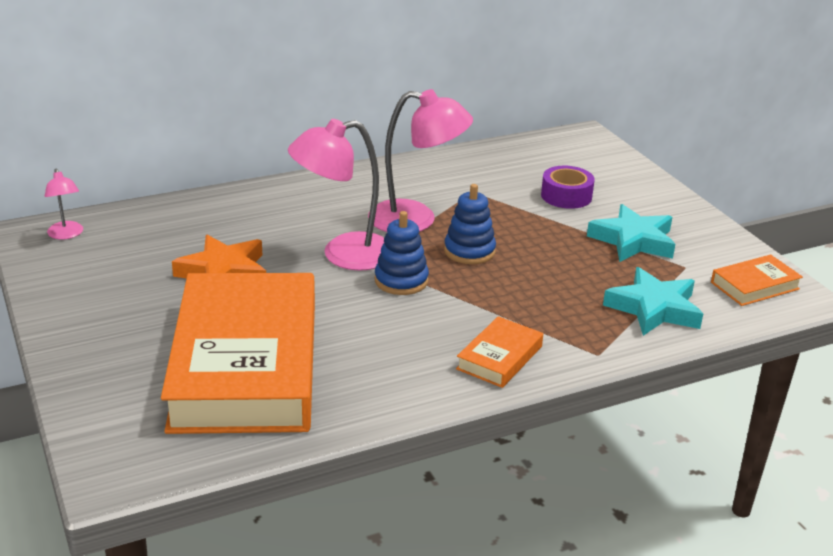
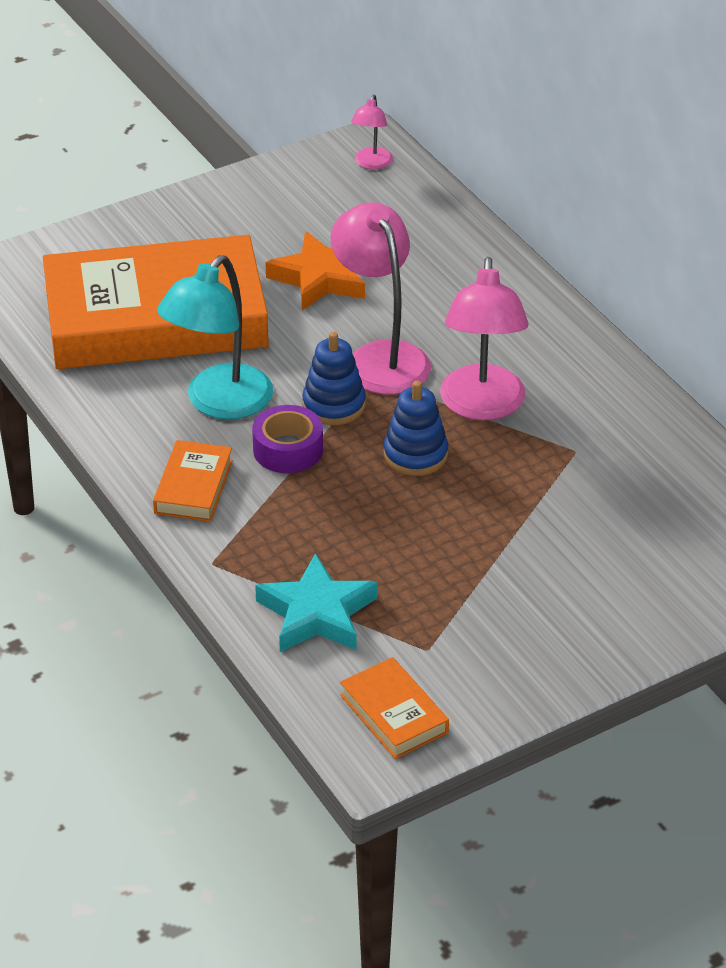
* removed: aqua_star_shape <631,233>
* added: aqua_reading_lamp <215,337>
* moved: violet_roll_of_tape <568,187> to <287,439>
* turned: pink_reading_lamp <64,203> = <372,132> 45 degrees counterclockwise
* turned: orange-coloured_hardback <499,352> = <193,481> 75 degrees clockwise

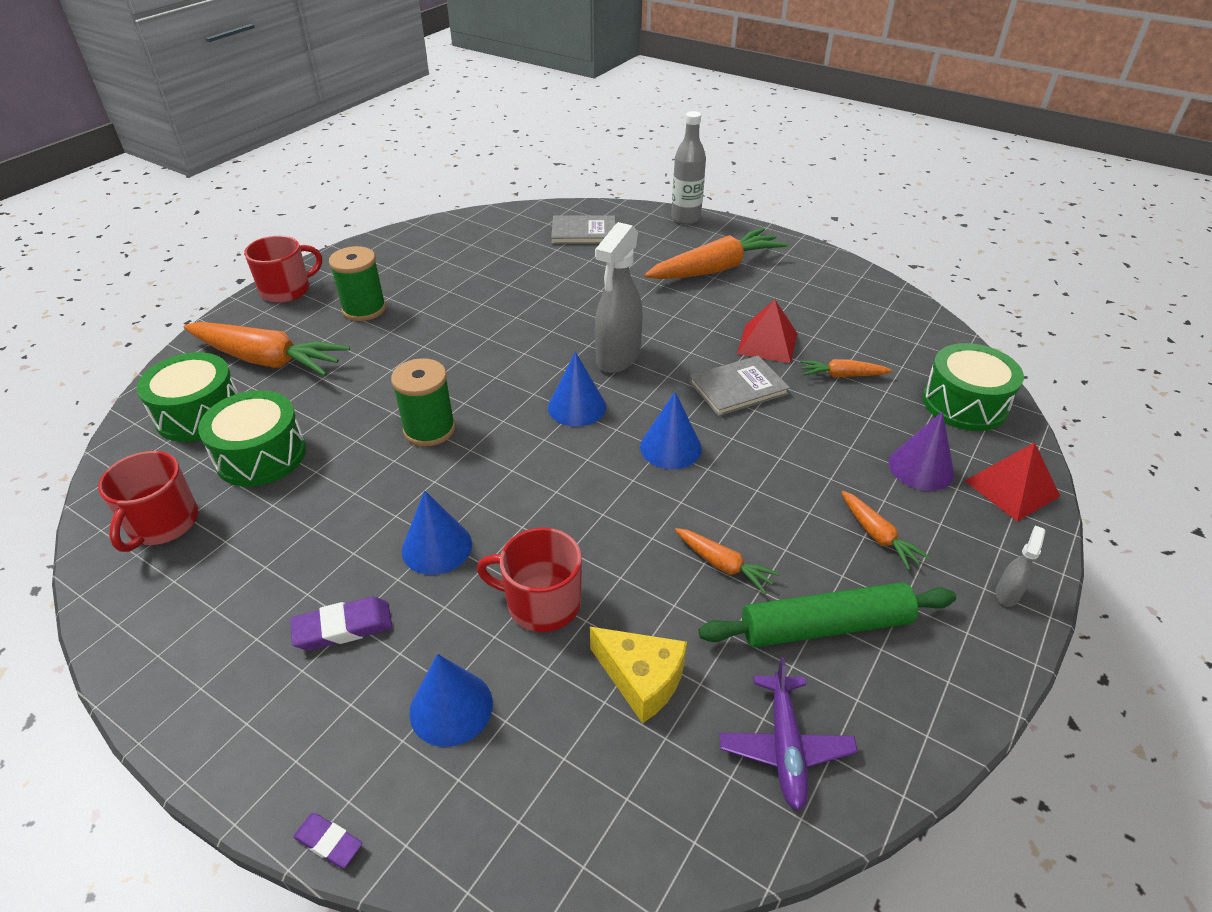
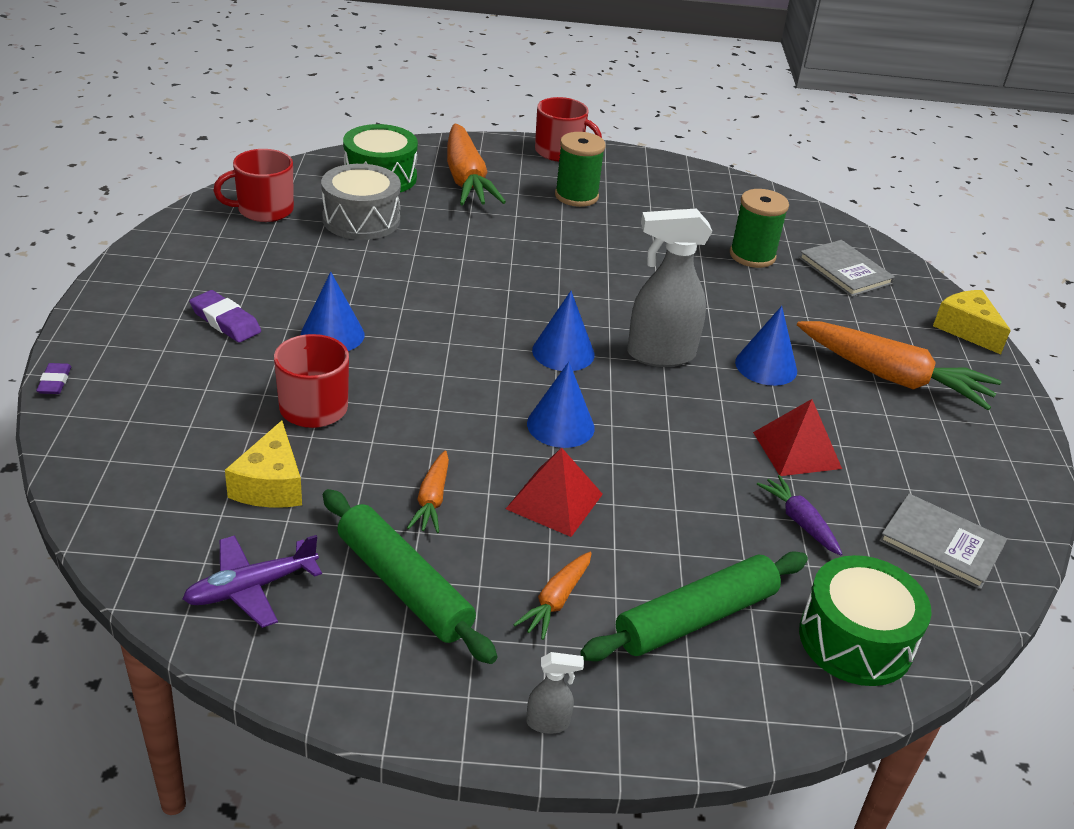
* moved: leaf-green_spool <423,402> to <759,228>
* moved: cobalt_solid_cone <451,700> to <766,346>
* moved: grey_hardback <739,386> to <943,542>
* moved: scarlet_pyramid_shape <1012,481> to <554,492>
* replaced: grey_flask <688,167> to golden_cheese_wedge <972,322>
* replaced: violet_solid_cone <921,451> to leaf-green_dough_roller <694,606>
* recoloured: leaf-green_drum <252,438> to grey_drum <361,202>
* recoloured: orange-coloured_carrot <846,368> to violet_carrot <799,515>

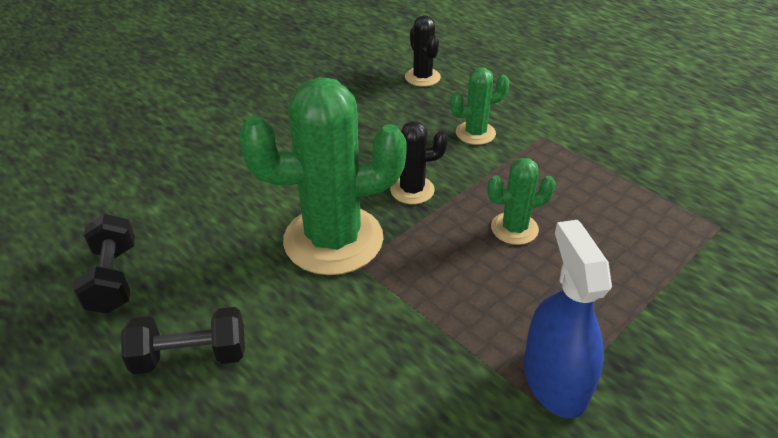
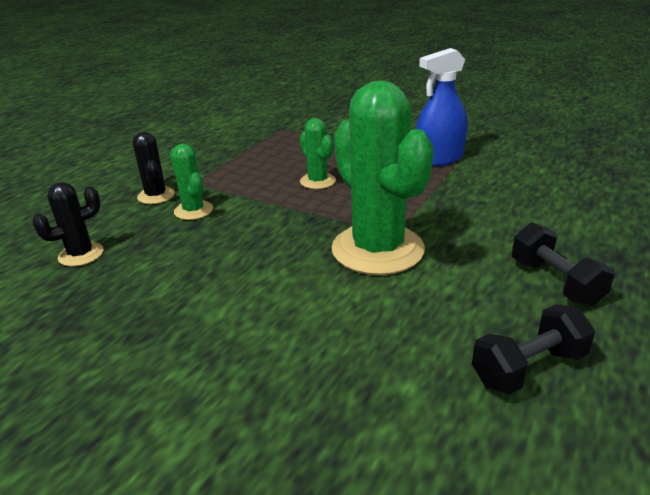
* moved: black_prickly_plant <419,162> to <154,168>

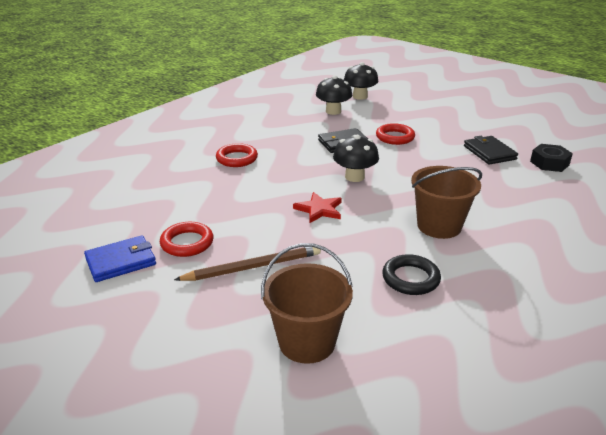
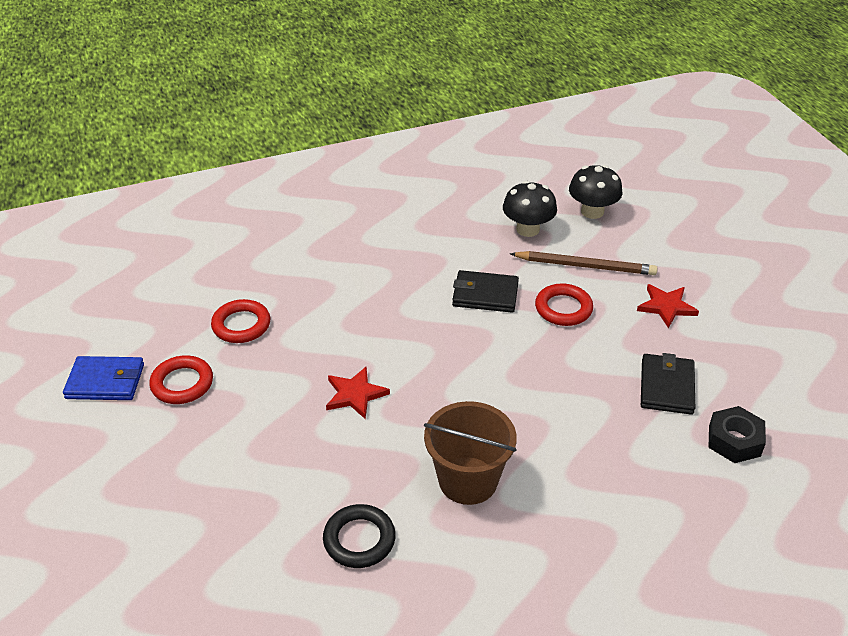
* removed: russet_bucket <307,303>
* removed: black_mushroom <356,158>
* added: scarlet_star_shape <668,306>
* moved: russet_pencil <247,264> to <584,263>
* moved: scarlet_ring <237,155> to <241,321>

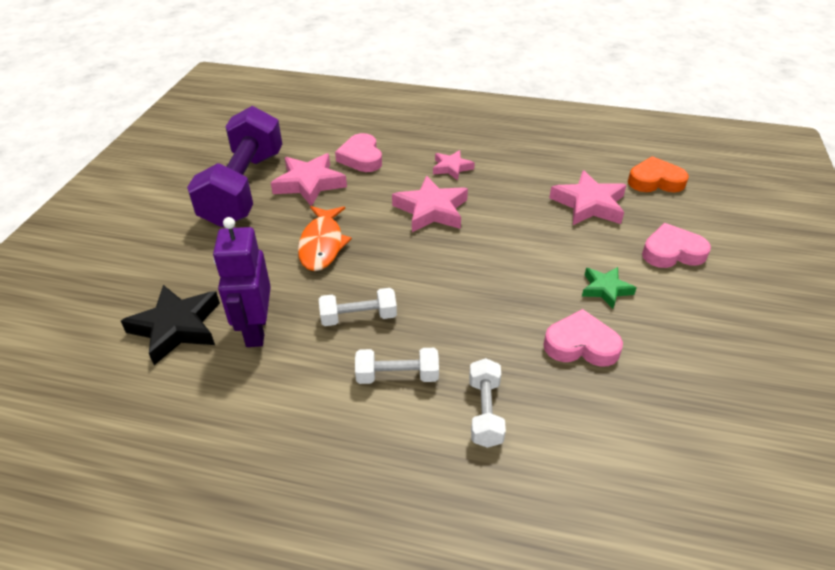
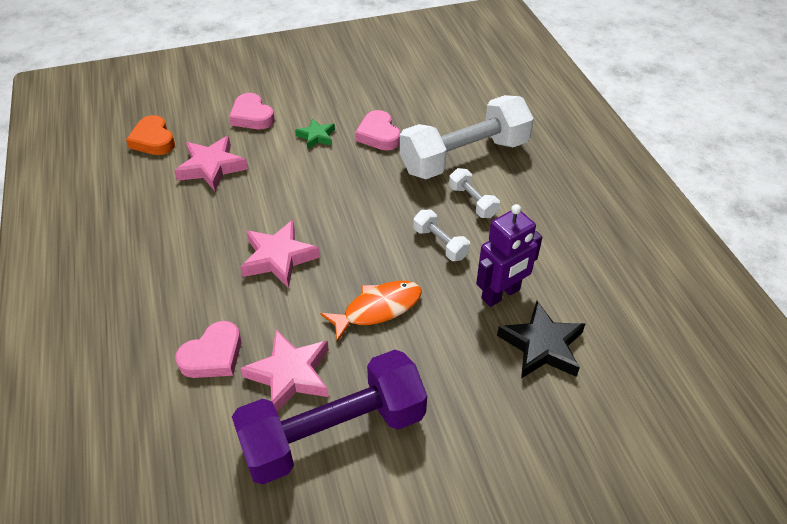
* removed: pink_star_shape <454,165>
* resized: pure_white_dumbbell <487,403> = <467,137> x2.31

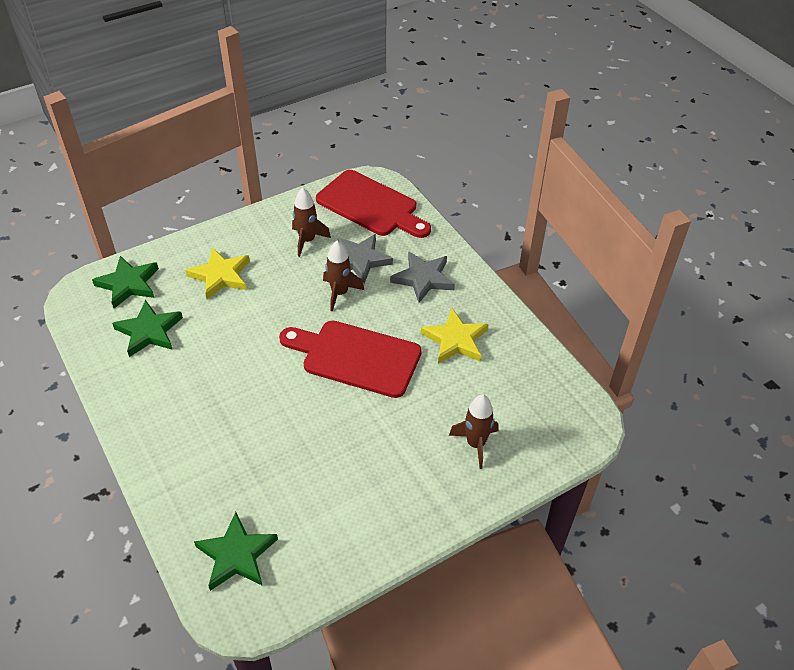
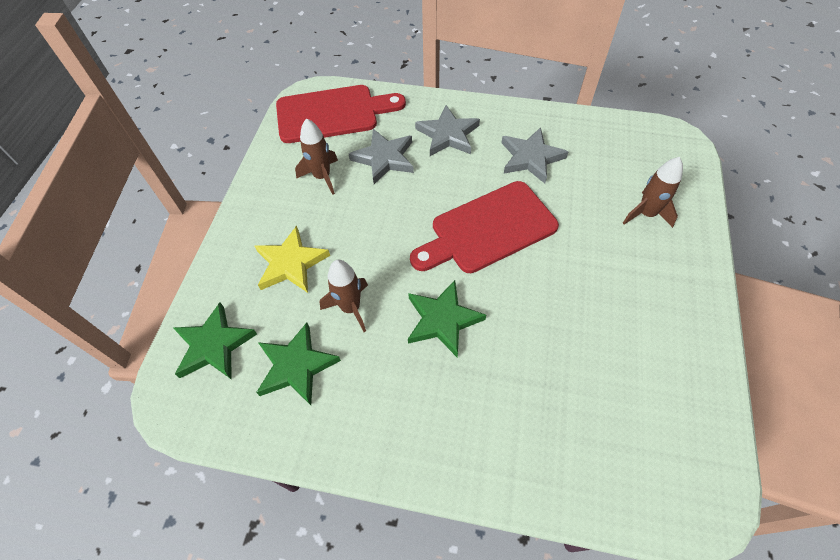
* moved: leaf-green_star_shape <236,551> to <447,319>
* moved: russet_toy_rocket <343,276> to <344,296>
* recoloured: golden_star_shape <455,336> to grey_star_shape <535,155>

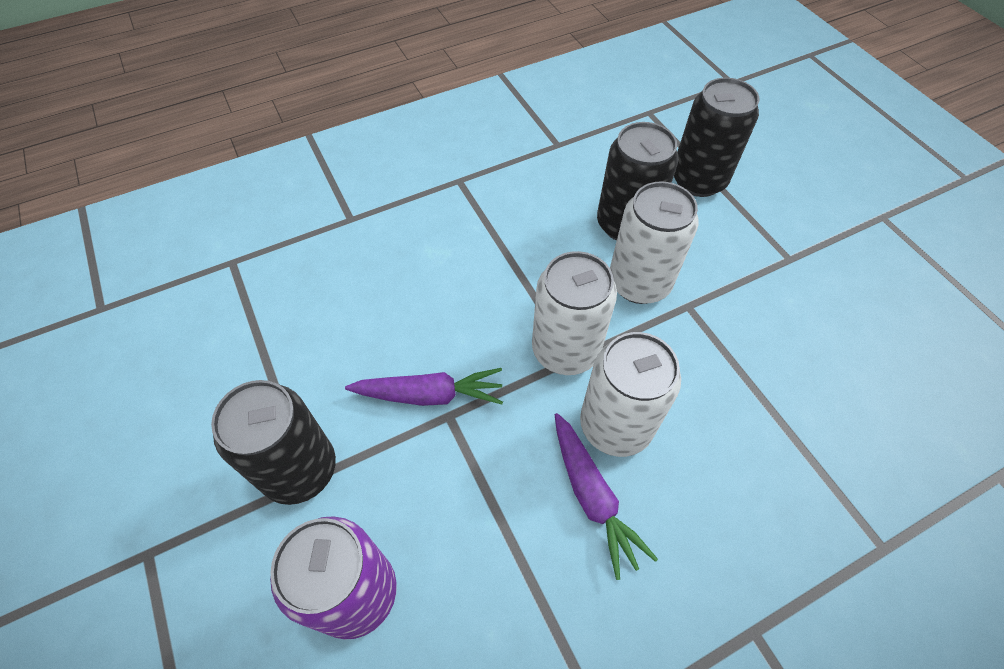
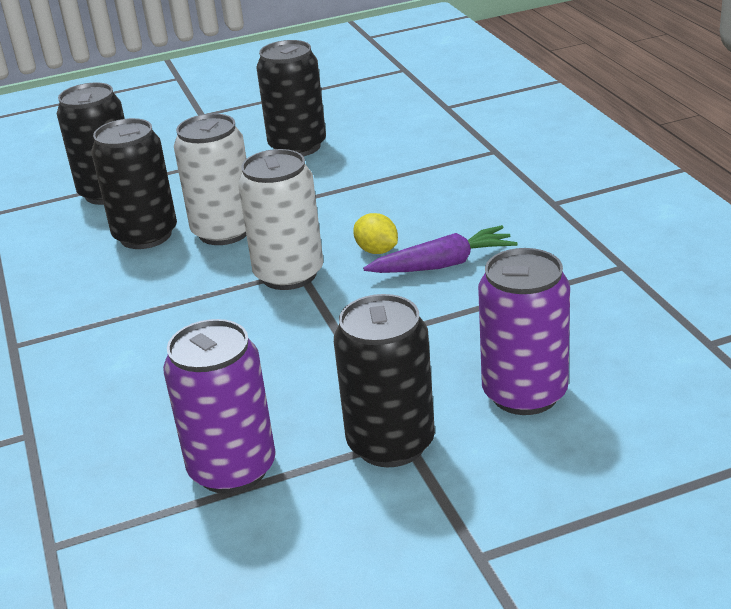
* removed: violet_carrot <424,387>
* added: violet_can <219,406>
* added: black_can <291,98>
* replaced: pure_white_can <630,394> to golden_lemon <375,233>

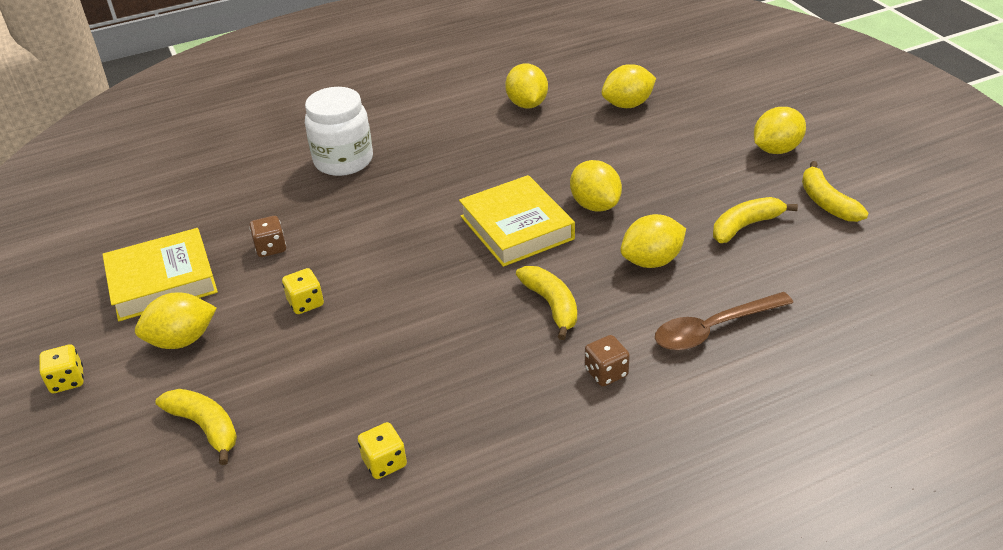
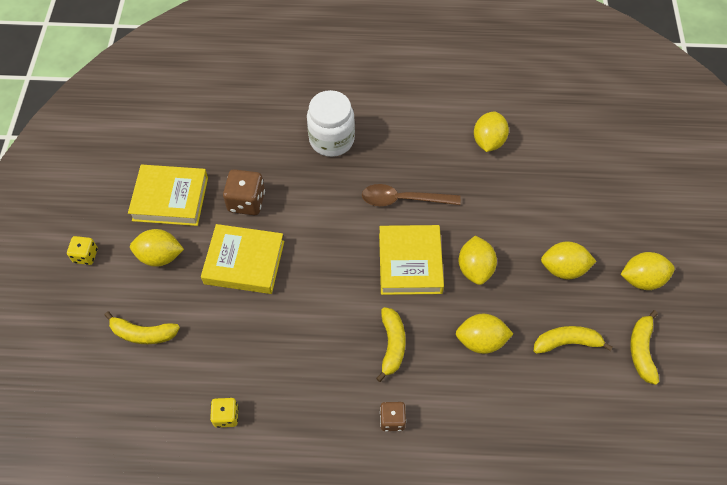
* moved: golden_lemon <628,86> to <568,260>
* moved: russet_spoon <724,321> to <411,195>
* replaced: golden_die <303,291> to golden_hardback <242,259>
* turned: golden_toy_banana <196,427> = <142,328> 120 degrees clockwise
* resized: russet_die <267,236> = <244,192> x1.61

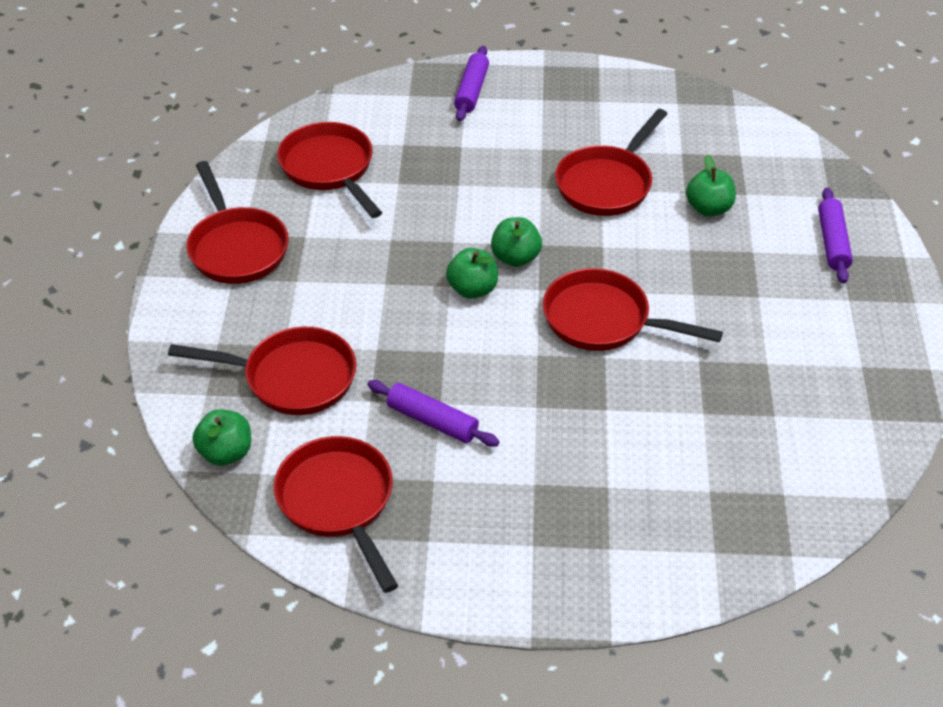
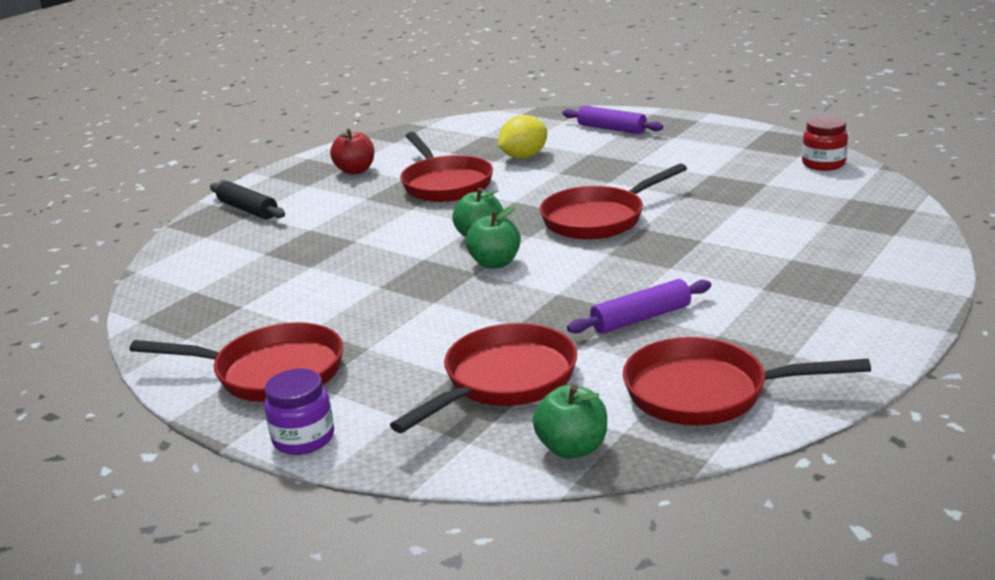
* removed: scarlet_skillet <329,170>
* added: violet_preserve_jar <299,412>
* added: scarlet_apple <352,151>
* added: scarlet_preserve_jar <825,143>
* replaced: leaf-green_apple <711,186> to golden_lemon <522,137>
* recoloured: violet_dough_roller <471,83> to black_dough_roller <247,200>

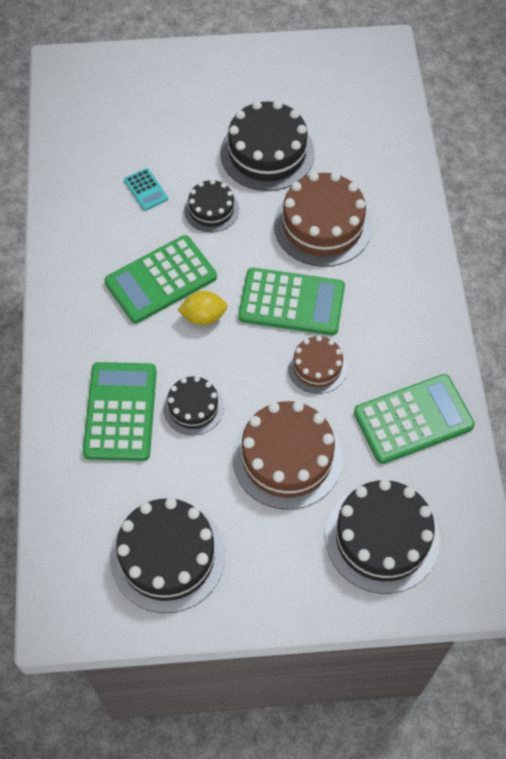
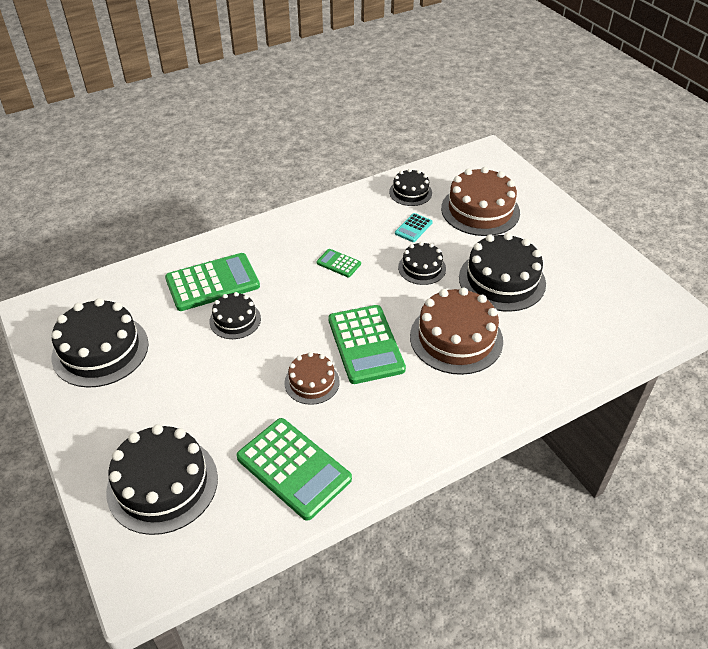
* removed: golden_lemon <202,308>
* added: black_layer_cake <410,187>
* moved: russet_layer_cake <287,455> to <480,201>
* resized: leaf-green_pocket_calculator <160,279> = <338,263> x0.48

